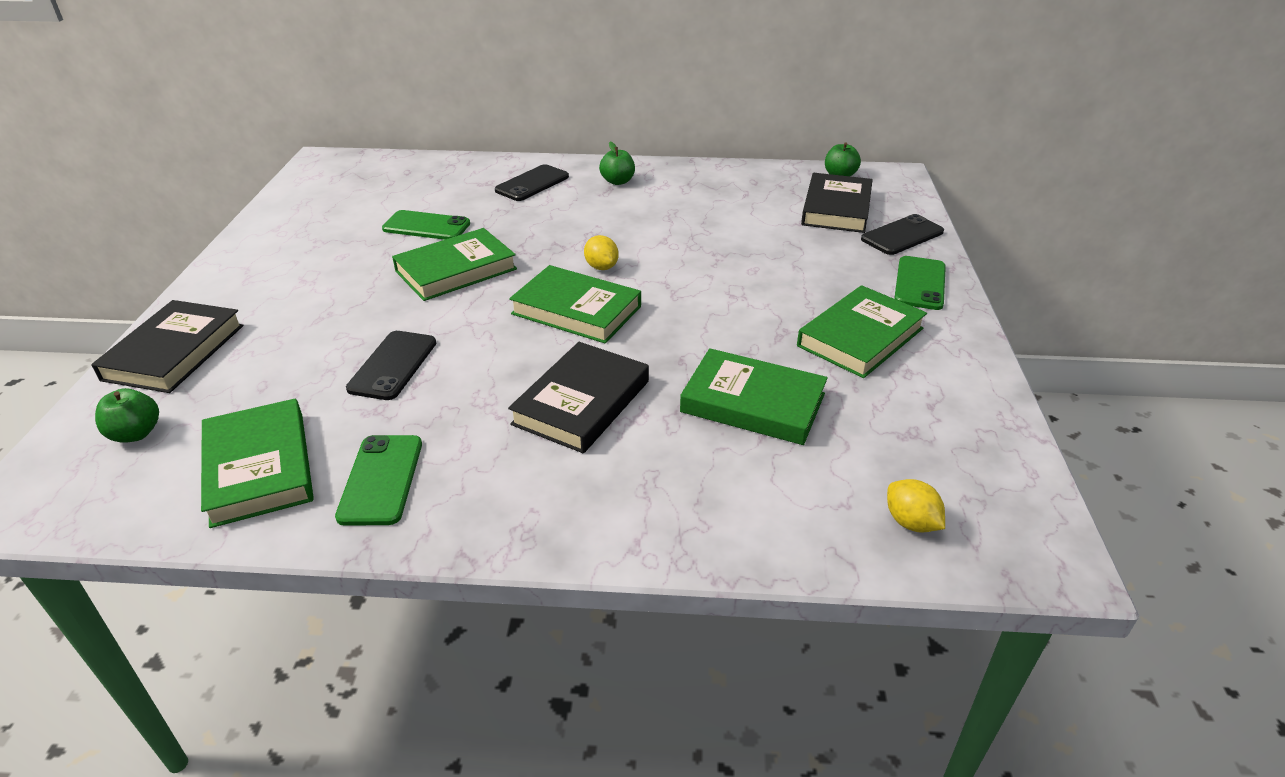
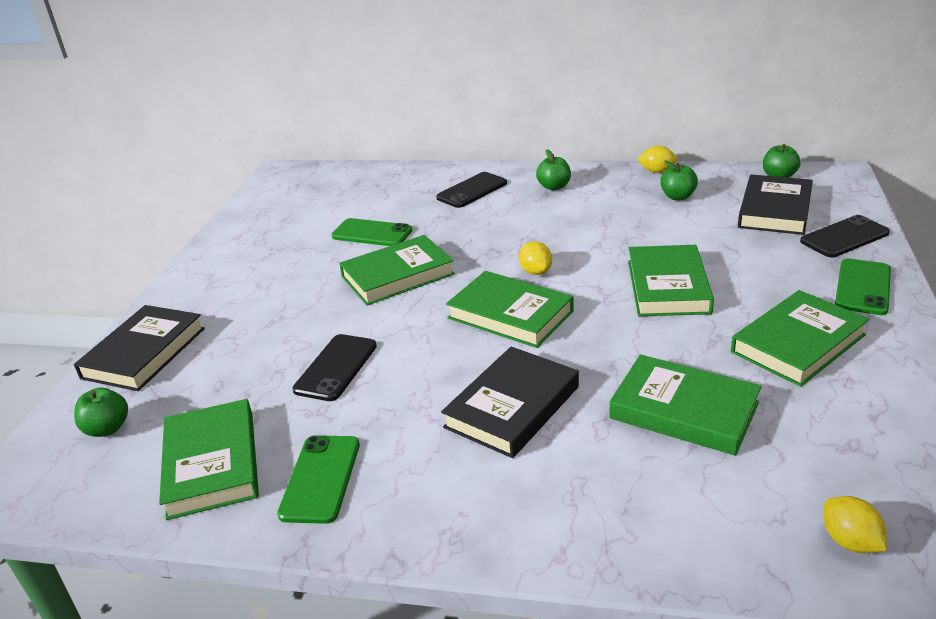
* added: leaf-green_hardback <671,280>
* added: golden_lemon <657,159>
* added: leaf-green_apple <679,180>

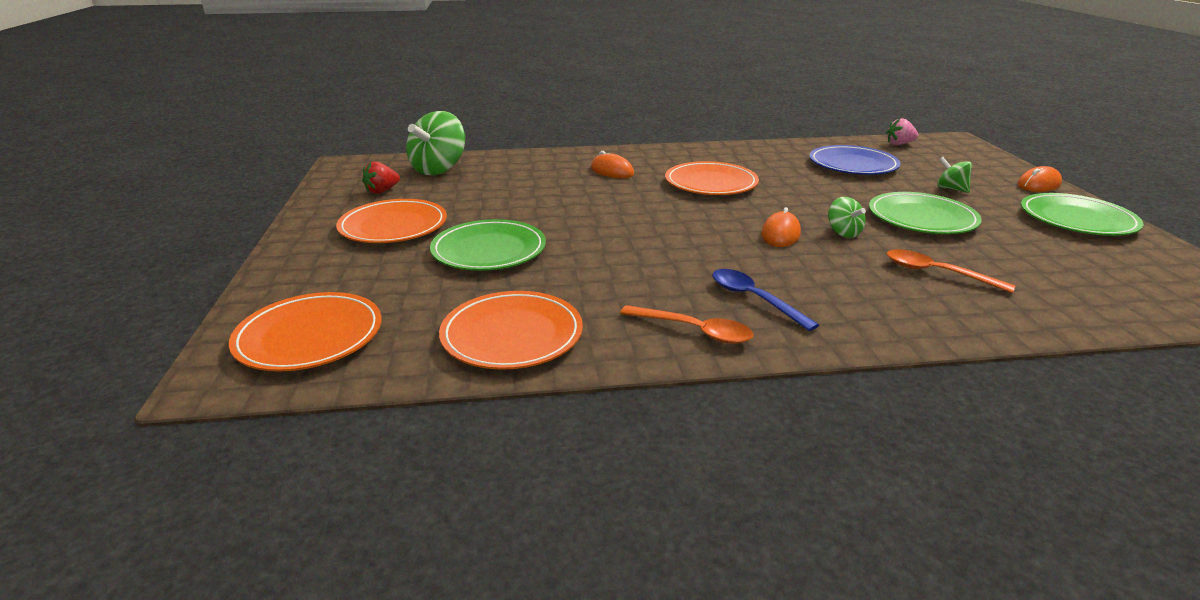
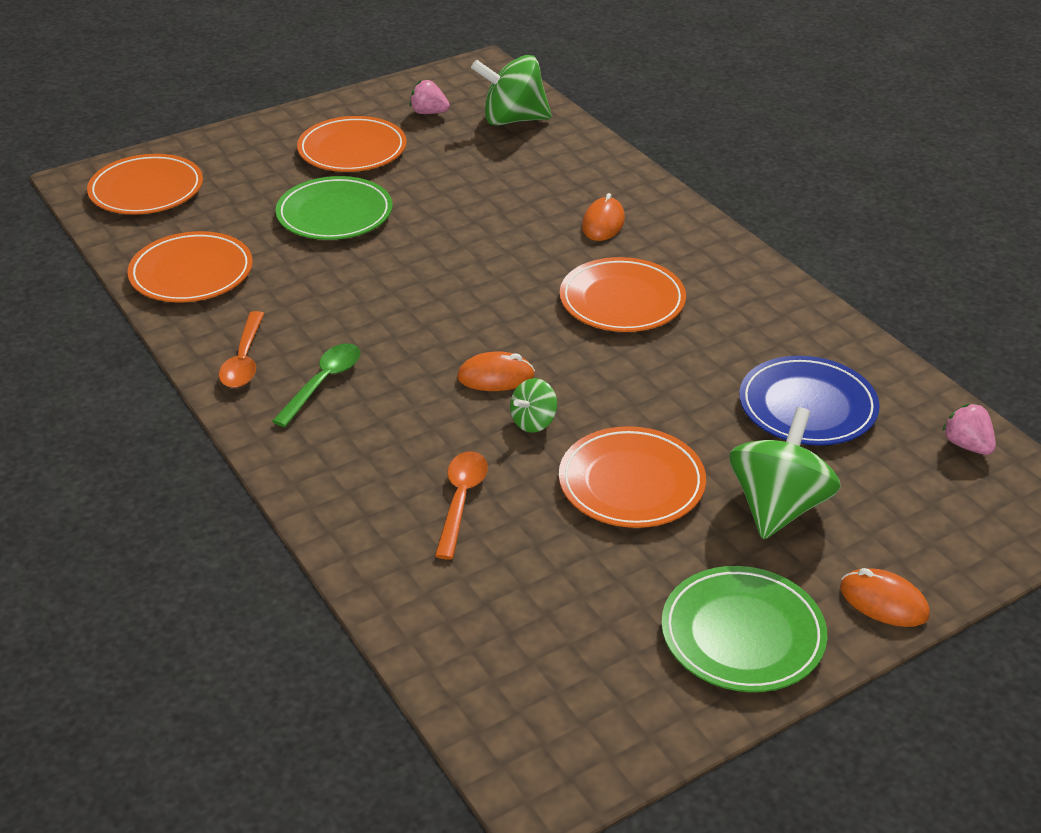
* recoloured: scarlet_berry <381,178> to pink_berry <430,97>
* recoloured: cobalt_spoon <765,300> to leaf-green_spoon <316,385>
* recoloured: leaf-green_plate <925,213> to orange-coloured_plate <632,477>
* resized: leaf-green_spinning_top <954,175> = <785,473> x1.94

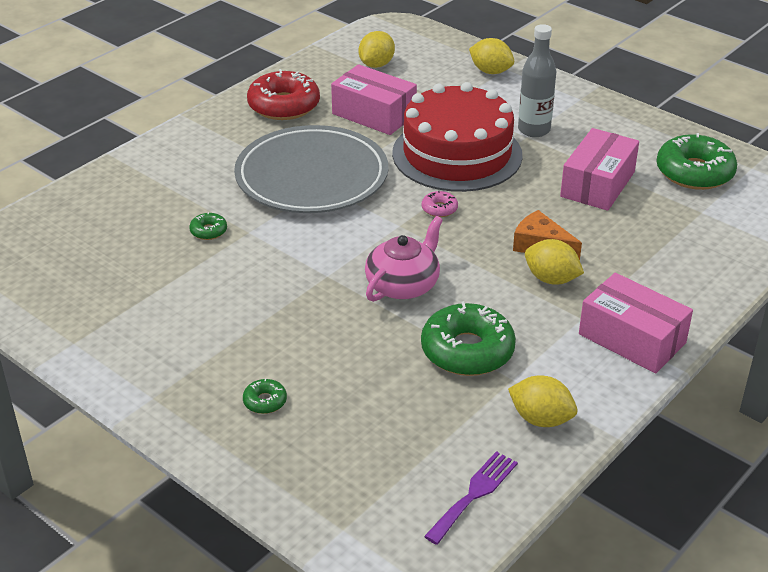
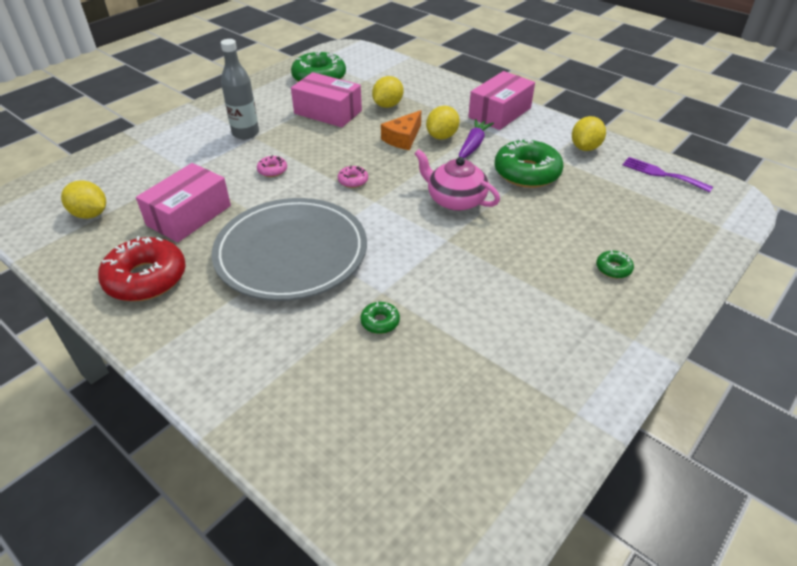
* added: violet_carrot <476,138>
* moved: golden_lemon <491,56> to <388,92>
* replaced: scarlet_layer_cake <457,137> to pink_glazed_donut <272,166>

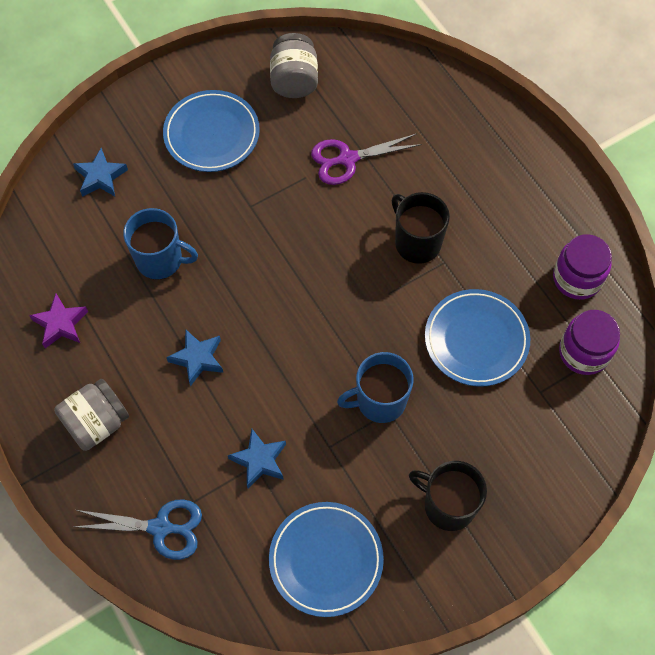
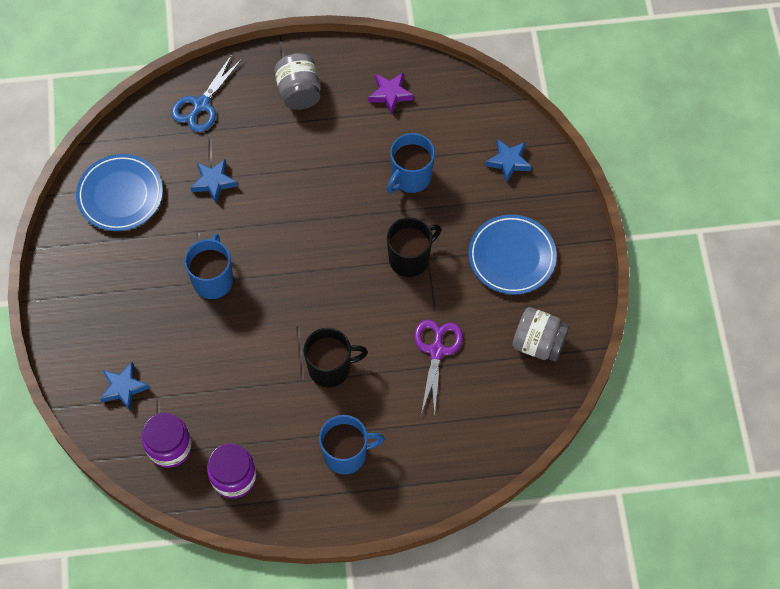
* removed: cobalt_plate <477,338>
* added: cobalt_tea_mug <352,444>
* moved: cobalt_star_shape <194,358> to <125,386>
* moved: black_tea_mug <448,496> to <414,247>

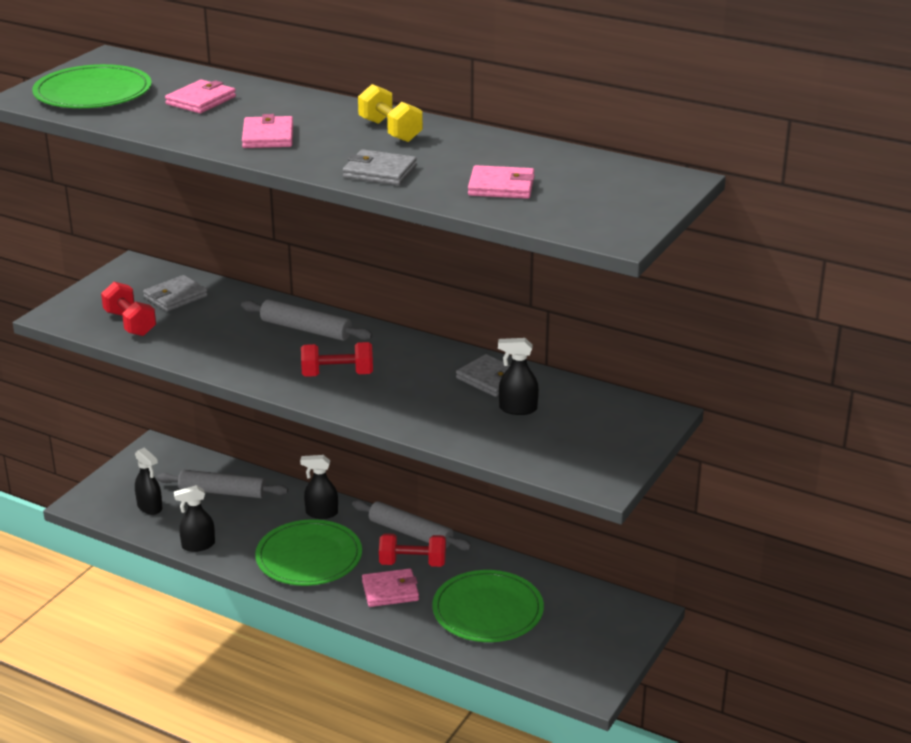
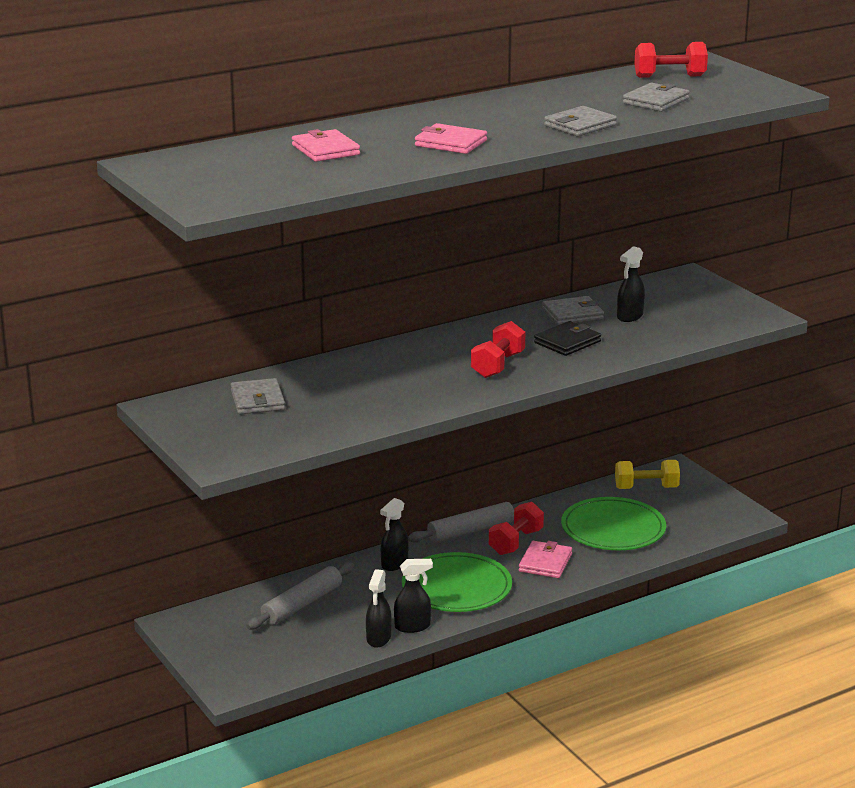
* removed: leaf-green_plate <92,86>
* removed: grey_dough_roller <307,320>
* added: black_card_wallet <567,338>
* moved: scarlet_dumbbell <128,309> to <671,60>
* moved: black_spray_cleaner <148,481> to <413,596>
* moved: golden_dumbbell <390,113> to <647,474>
* recoloured: pink_card_wallet <501,182> to grey_card_wallet <656,97>

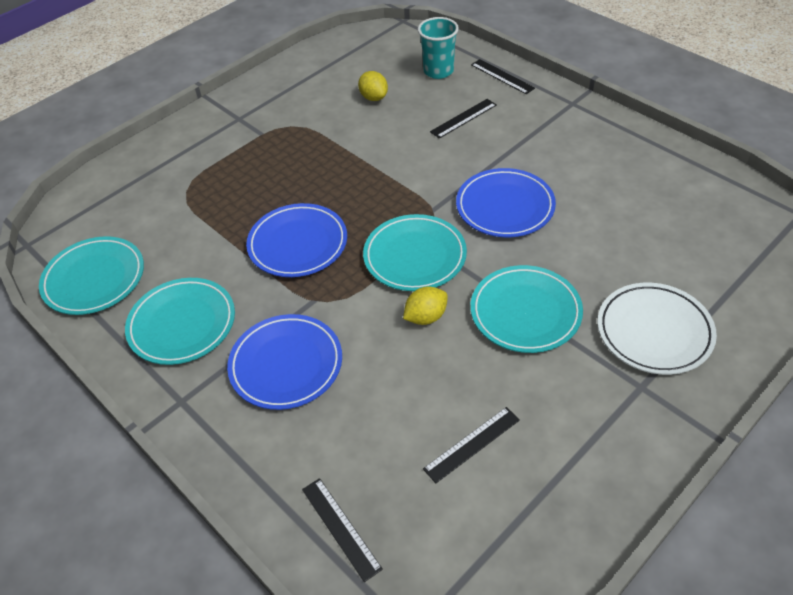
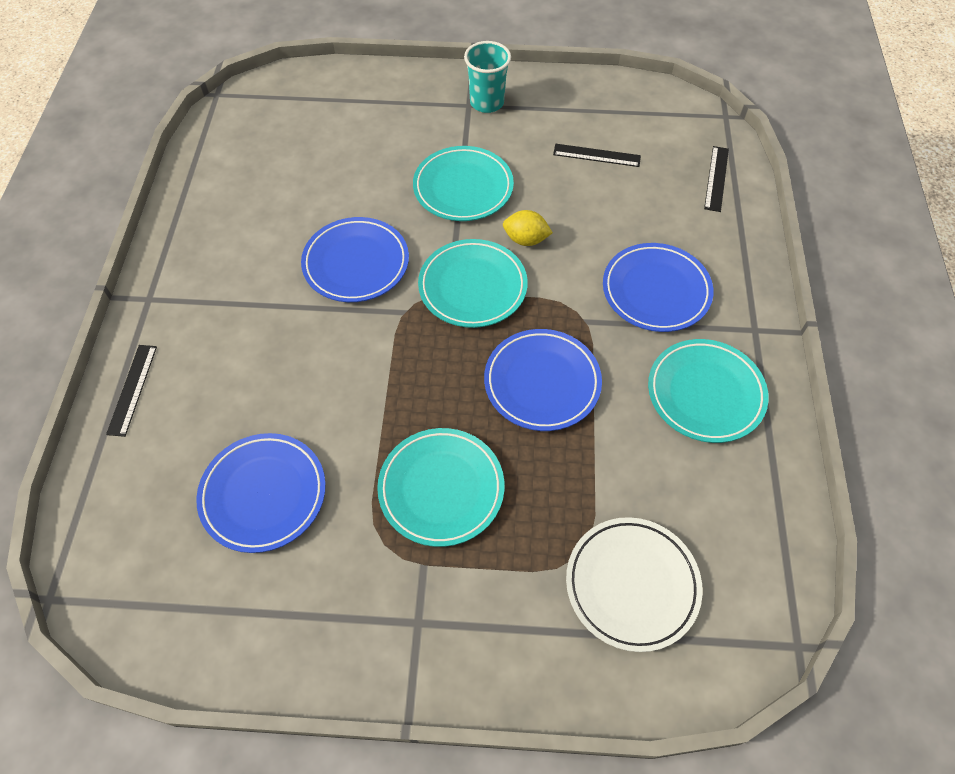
* removed: black_straightedge <463,119>
* moved: aqua_plate <91,275> to <441,487>
* moved: aqua_beaker <438,48> to <487,77>
* moved: pure_white_plate <657,329> to <634,584>
* replaced: golden_lemon <373,86> to cobalt_plate <261,493>

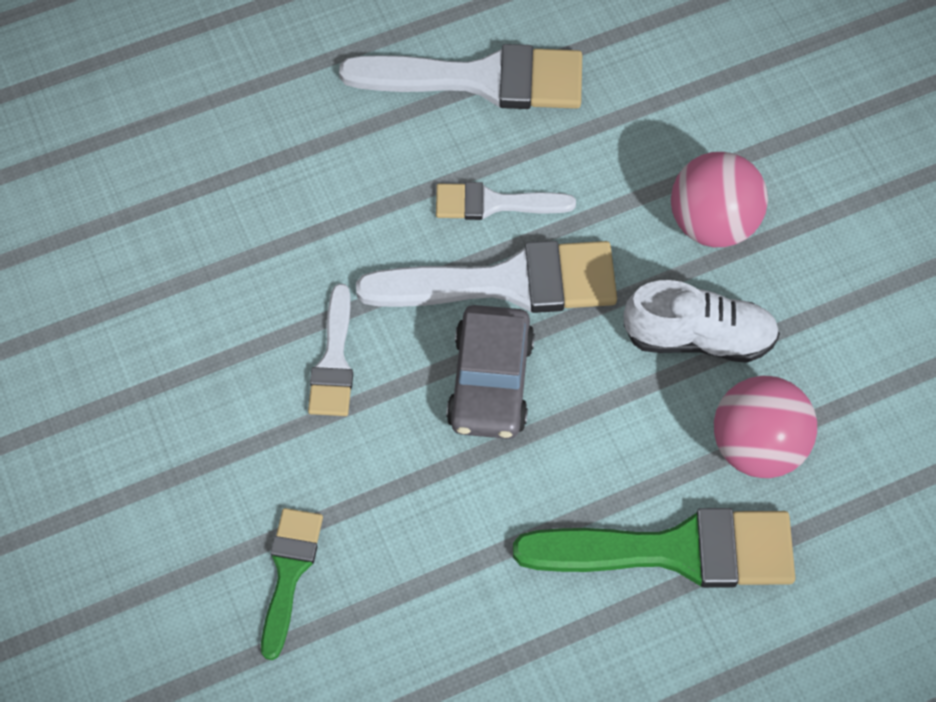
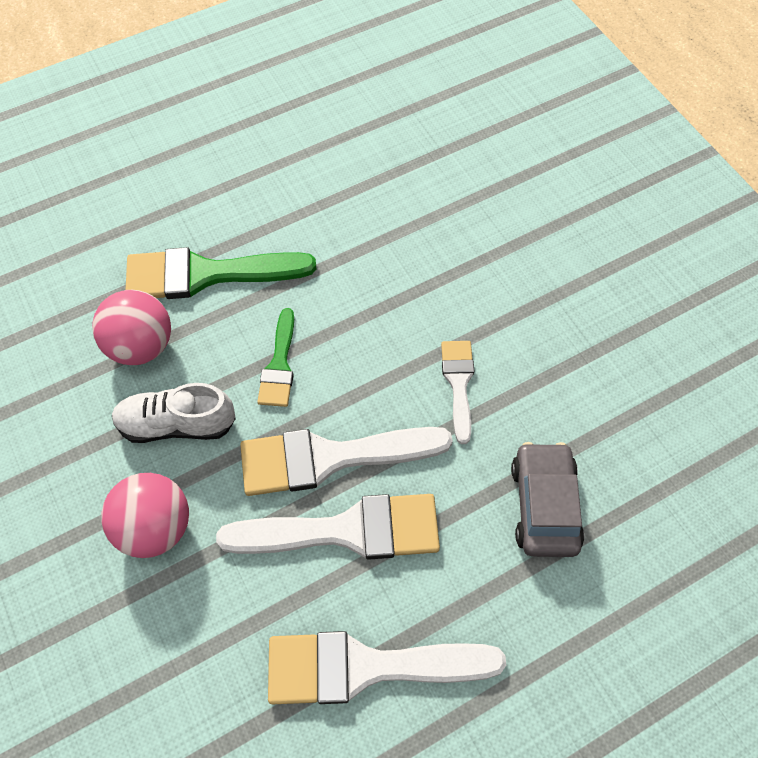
* moved: leaf-green_brush <292,584> to <275,357>
* moved: grey_car <490,372> to <547,499>
* resized: pure_white_brush <506,201> = <328,527> x1.80

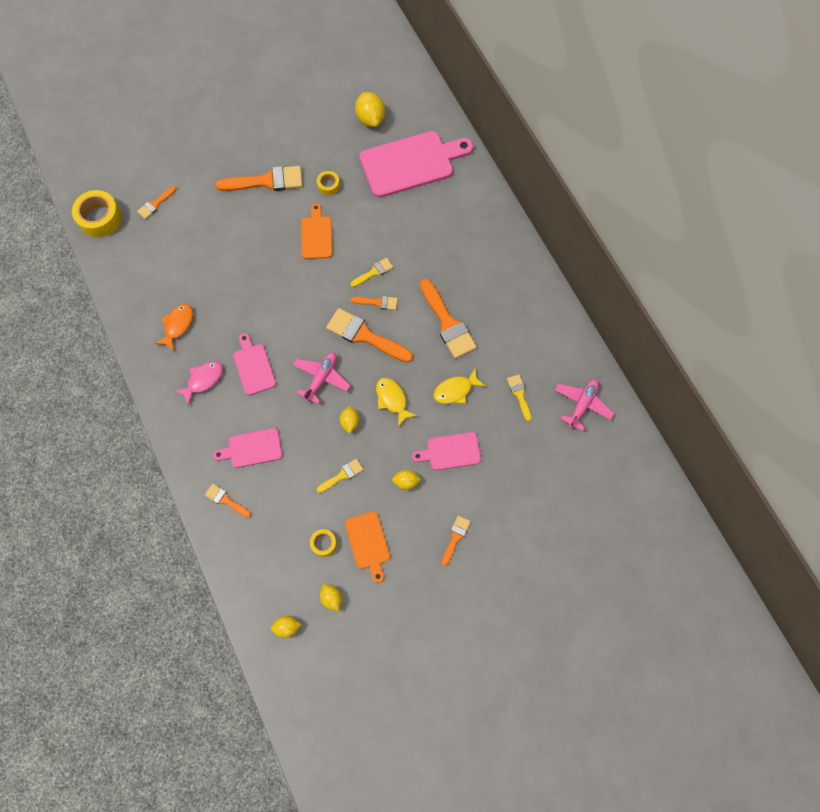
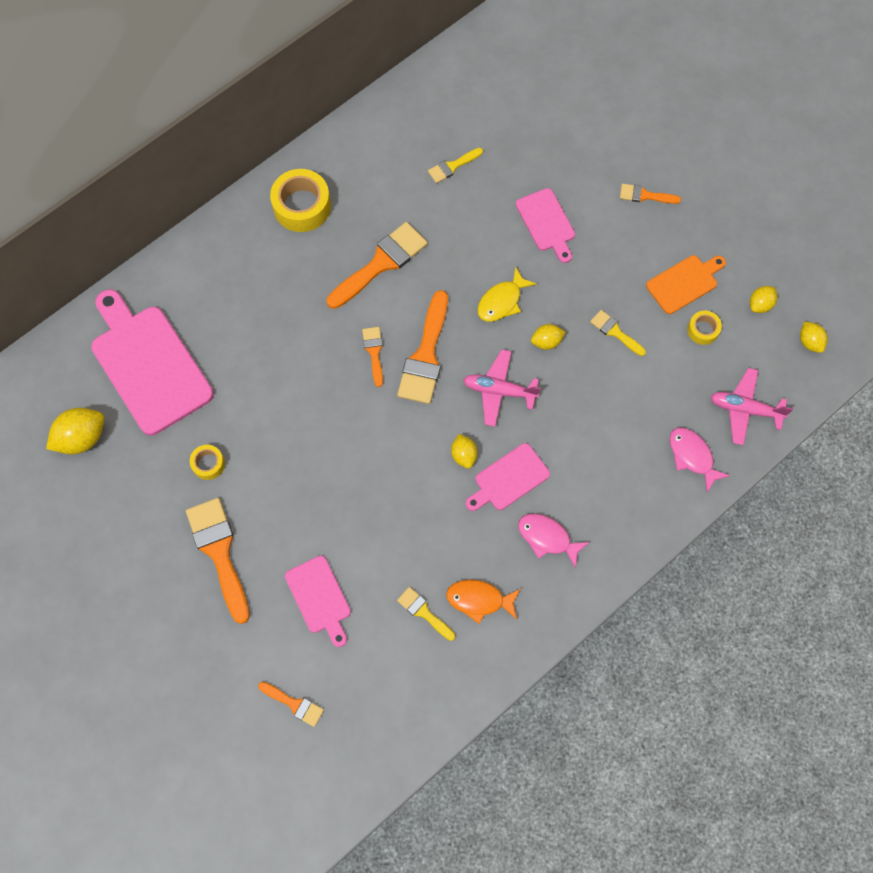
* removed: orange-coloured_chopping_board <316,231>
* removed: golden_fish_figure <459,386>
* moved: golden_roll_of_tape <97,214> to <300,200>
* moved: pink_chopping_board <247,448> to <318,601>
* moved: golden_brush <372,272> to <426,614>
* moved: golden_lemon <406,480> to <464,451>
* moved: pink_plane <584,405> to <752,406>
* replaced: orange-coloured_brush <228,501> to pink_fish_figure <700,459>

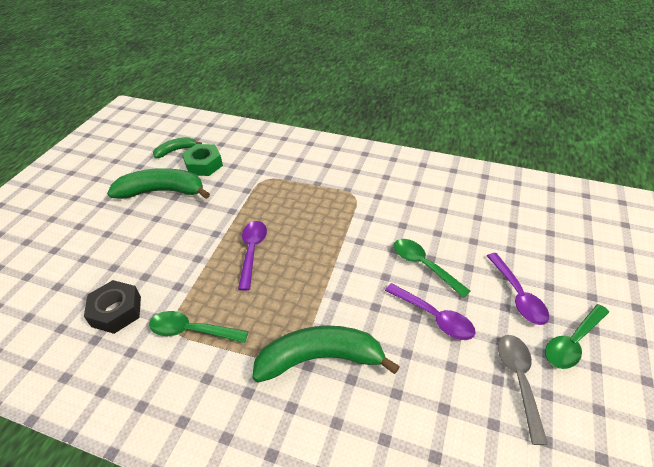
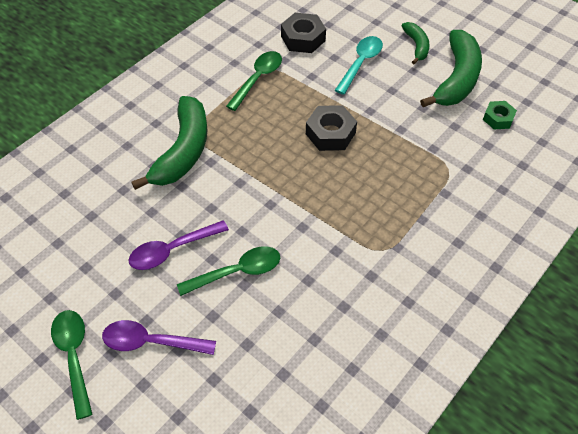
* removed: grey_spoon <523,390>
* added: aqua_spoon <359,65>
* moved: leaf-green_toy_banana <177,147> to <416,43>
* replaced: violet_spoon <252,255> to black_nut <331,128>
* resized: leaf-green_nut <202,160> = <500,115> x0.64

